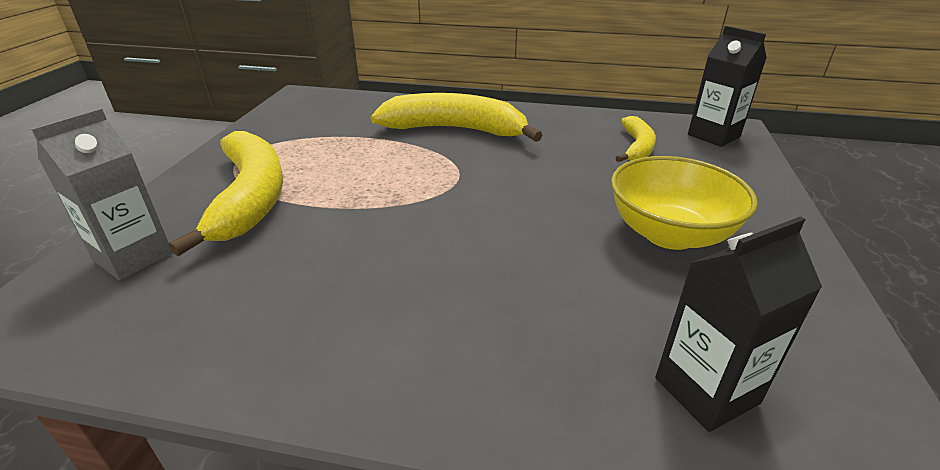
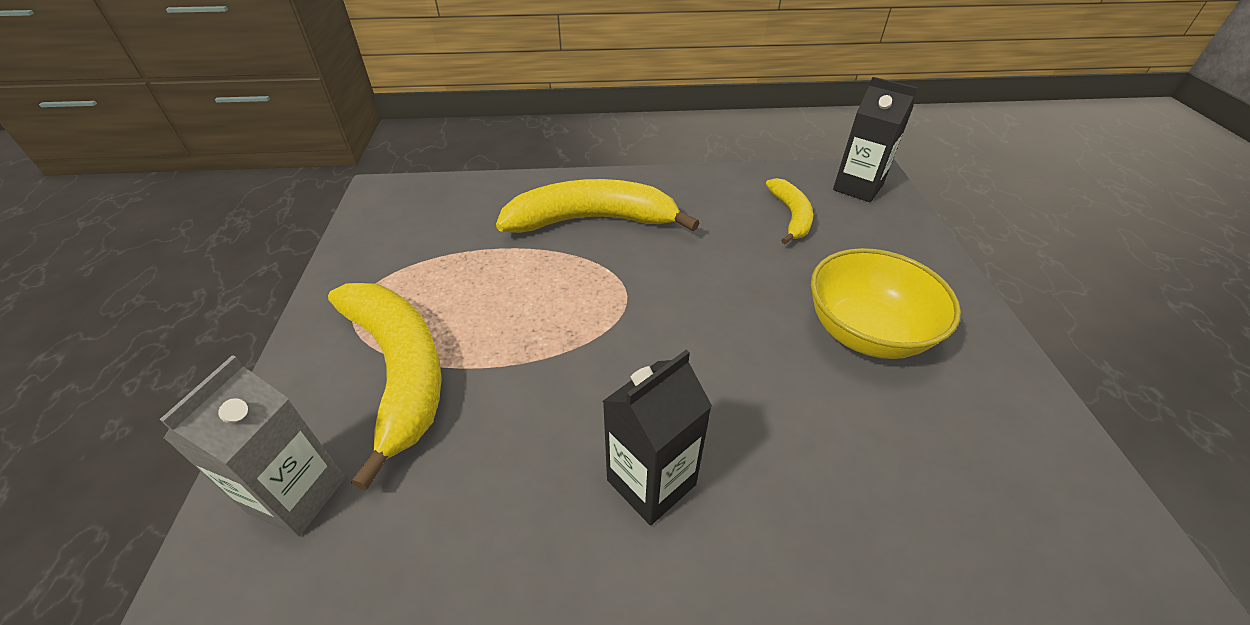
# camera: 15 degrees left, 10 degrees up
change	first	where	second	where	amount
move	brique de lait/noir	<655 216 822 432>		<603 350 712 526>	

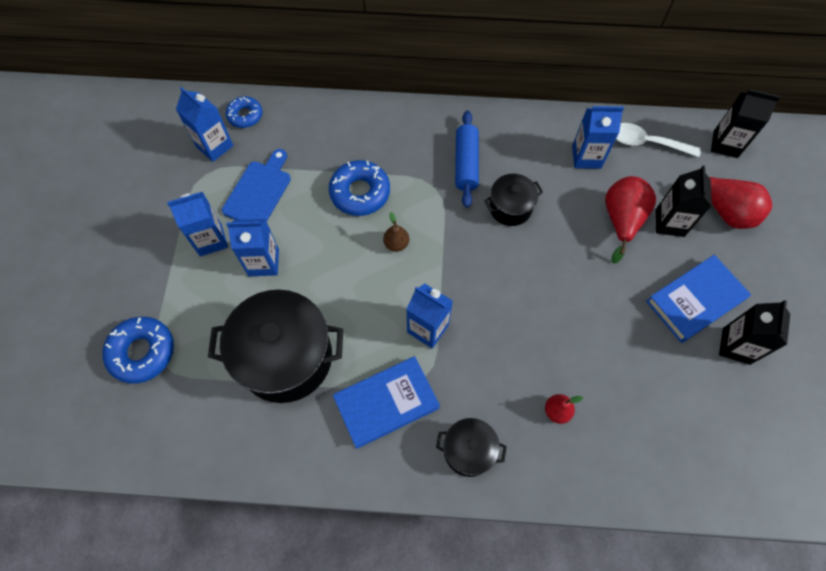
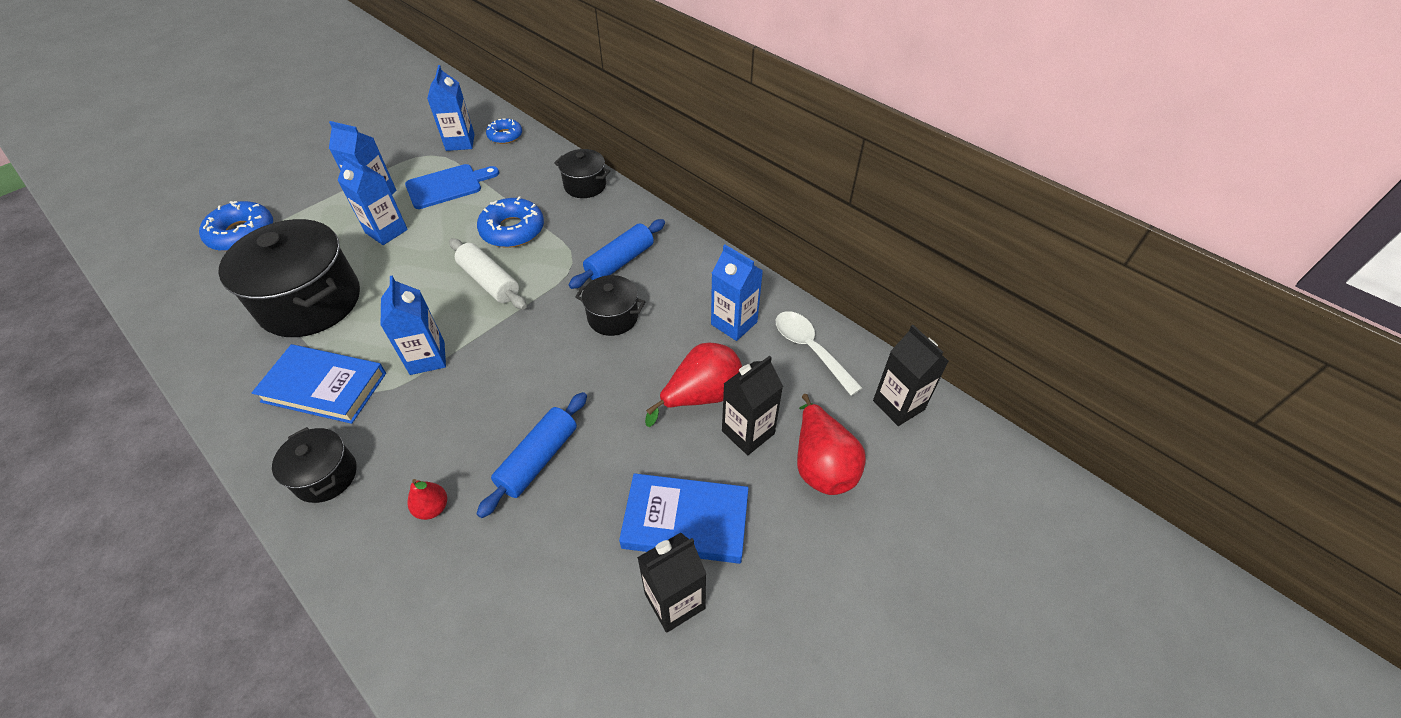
# camera: 40 degrees right, 15 degrees down
change	first	where	second	where	amount
replace	poire/marron	<383 212 409 252>	rouleau à pâtisserie/blanc	<449 238 527 309>	
insert			rouleau à pâtisserie/bleu	<476 392 587 518>	
insert			marmite/noir	<554 149 610 198>	

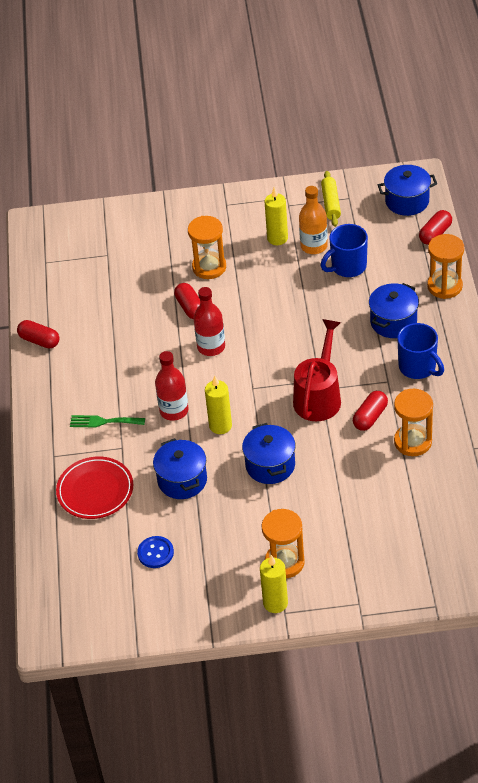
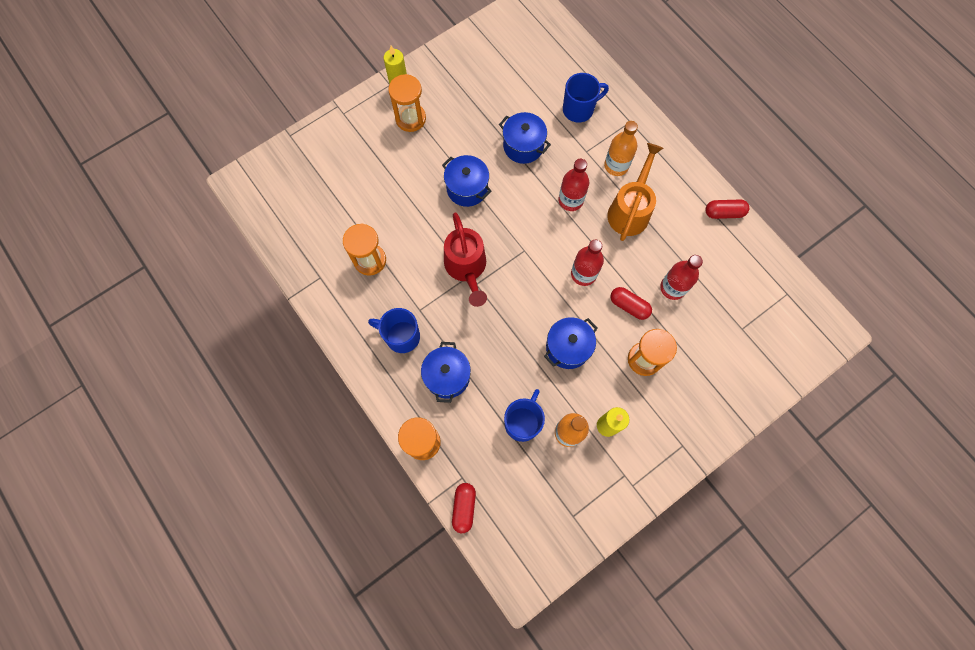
# camera: 145 degrees right, 25 degrees up
change	first	where	second	where	amount
move	marmite/bleu	<378 165 437 216>		<544 317 598 369>	
replace	assiette/rouge	<56 456 133 519>	tasse/bleu	<563 73 609 123>	
replace	fourchette/vert	<70 415 145 428>	bouteille/orange	<604 121 638 176>	
insert			arrosoir/orange	<607 143 664 241>	
insert			bouteille/rouge	<660 255 703 300>	
delete	bouton/bleu	<137 536 174 568>			
delete	bougie/jaune	<205 376 232 434>			
delete	rouleau à pâtisserie/jaune	<321 171 341 227>			
delete	gélule/rouge	<353 391 388 431>			

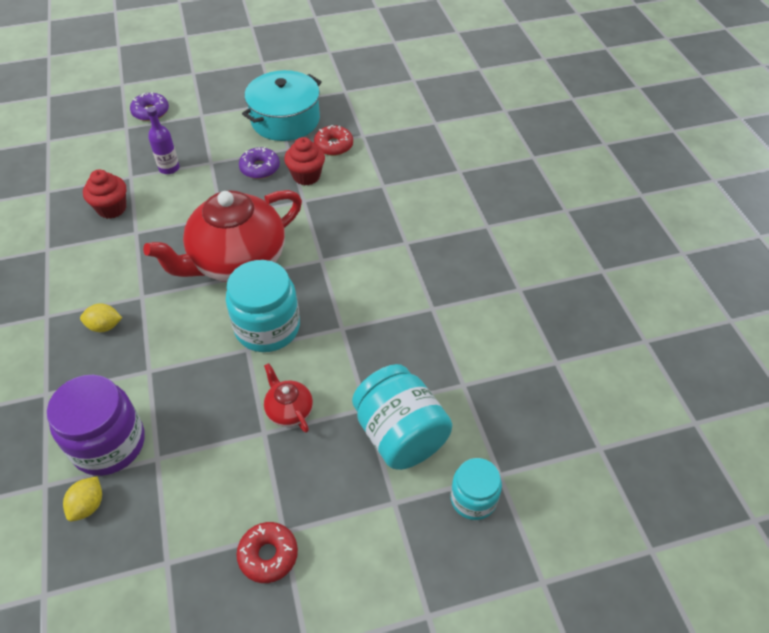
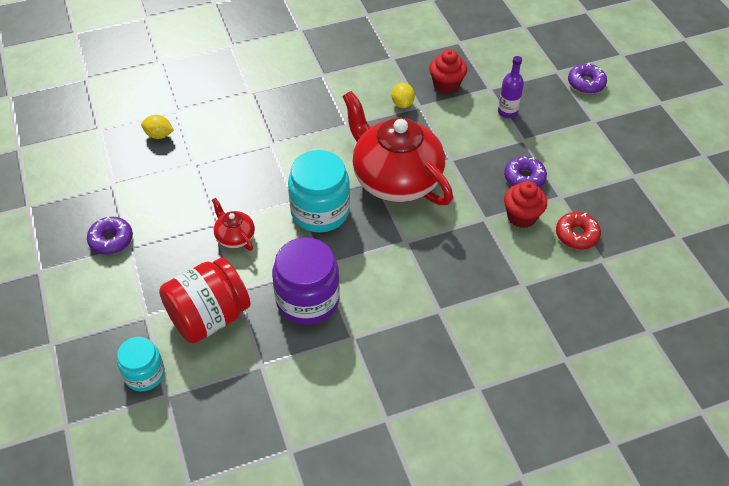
# camera: 85 degrees right, 0 degrees up
change	first	where	second	where	amount
recolor	beignet/rouge	<236 522 298 583>	beignet/violet	<87 216 133 255>	
recolor	bocal/turquoise	<352 364 452 470>	bocal/rouge	<159 258 251 343>	
rotate	théière/rouge	<264 363 313 433>		<212 198 255 251>	90 degrees counterclockwise
move	bocal/violet	<47 375 145 476>		<272 237 340 325>	
move	citron/jaune	<80 303 122 332>		<392 83 415 108>	
delete	marmite/turquoise	<242 70 322 141>			

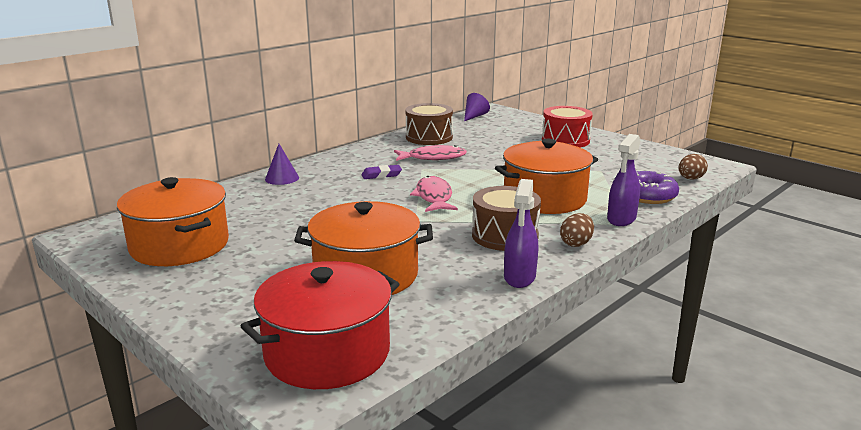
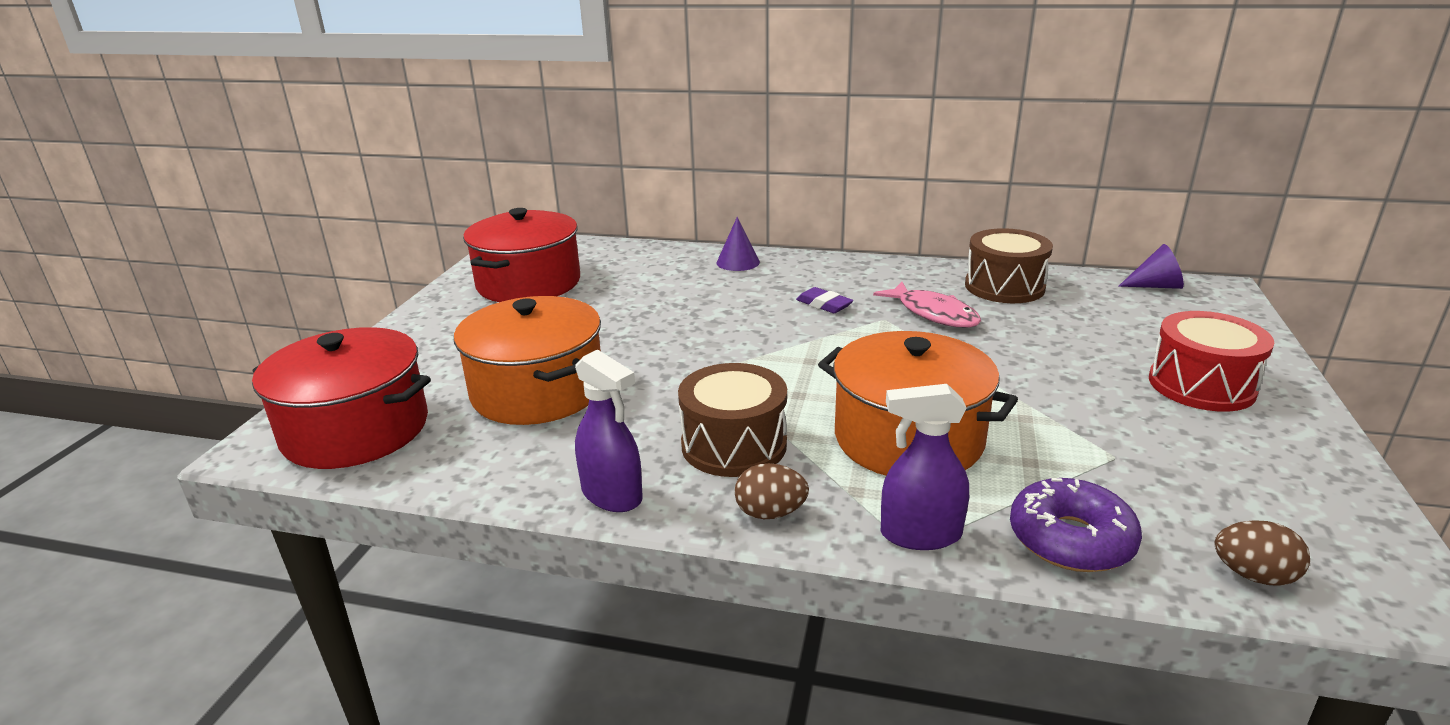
# camera: 60 degrees right, 5 degrees up
change	first	where	second	where	amount
recolor	marmite/orange	<117 177 229 266>	marmite/rouge	<463 208 580 302>	
rotate	vaporisateur/violet	<504 179 538 288>		<575 349 643 512>	120 degrees counterclockwise
delete	poisson/rose	<410 176 458 212>			

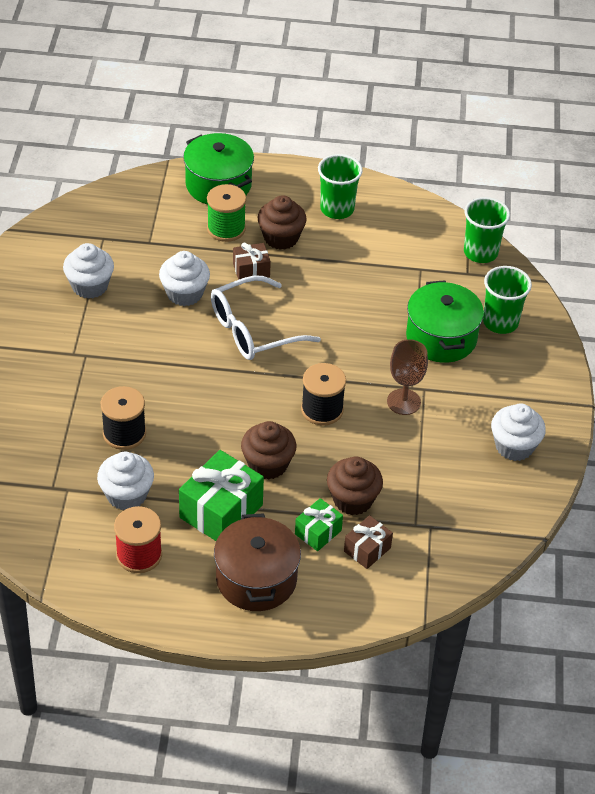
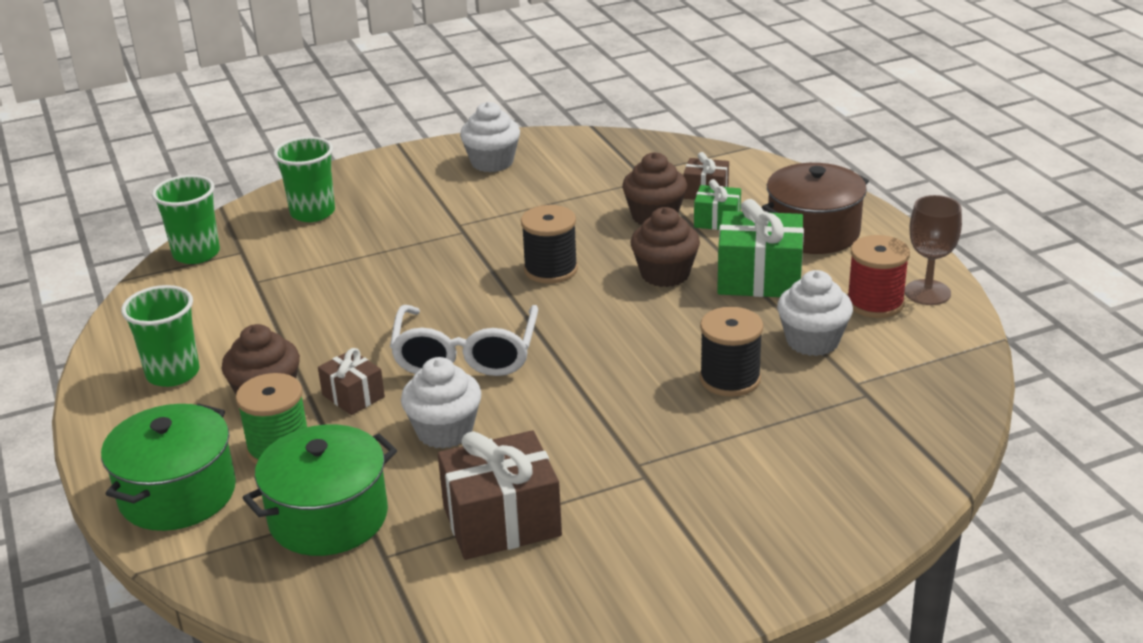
# camera: 115 degrees left, 15 degrees down
change	first	where	second	where	amount
move	marmite/vert	<406 280 484 363>		<243 424 397 556>	
rotate	lunettes/blanc	<211 275 321 360>		<390 305 538 376>	60 degrees clockwise
replace	muffin/blanc	<63 243 114 299>	cadeau/marron	<438 430 562 560>	
move	verre à pied/marron	<387 339 428 415>		<905 195 962 305>	

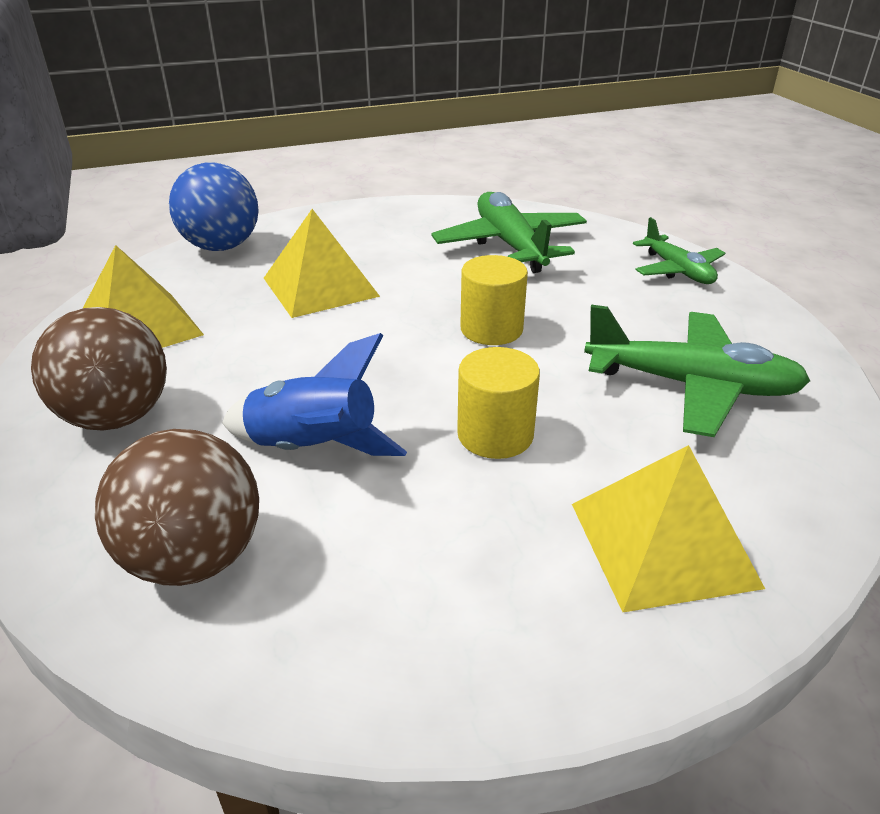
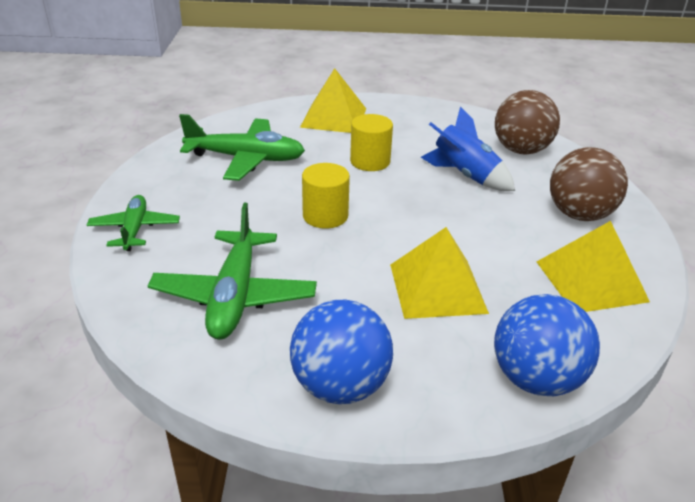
# camera: 160 degrees left, 0 degrees up
change	first	where	second	where	amount
rotate	avion/vert	<584 304 810 437>		<179 114 305 181>	150 degrees clockwise
insert			balle/bleu	<290 300 393 404>	

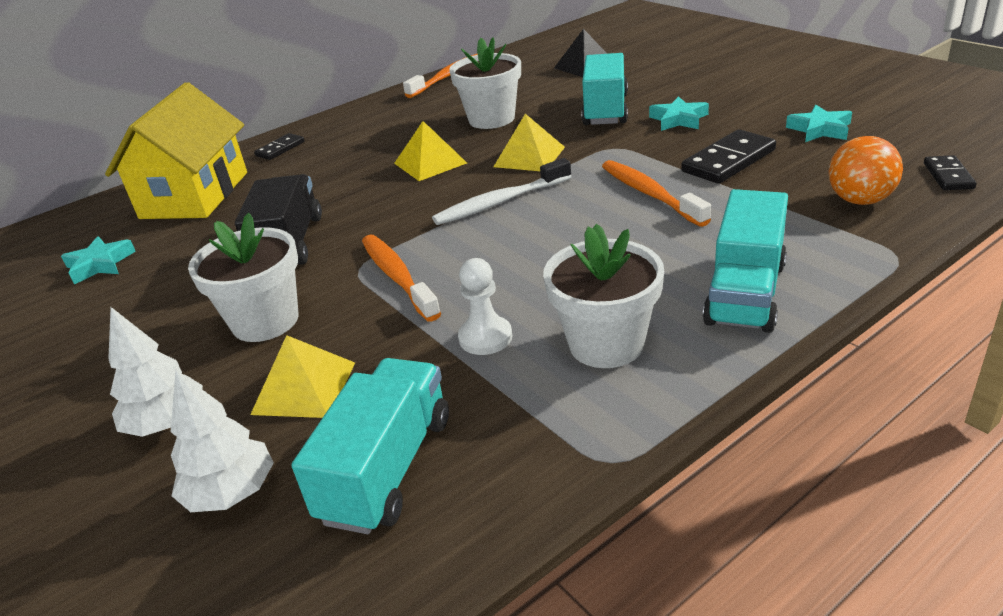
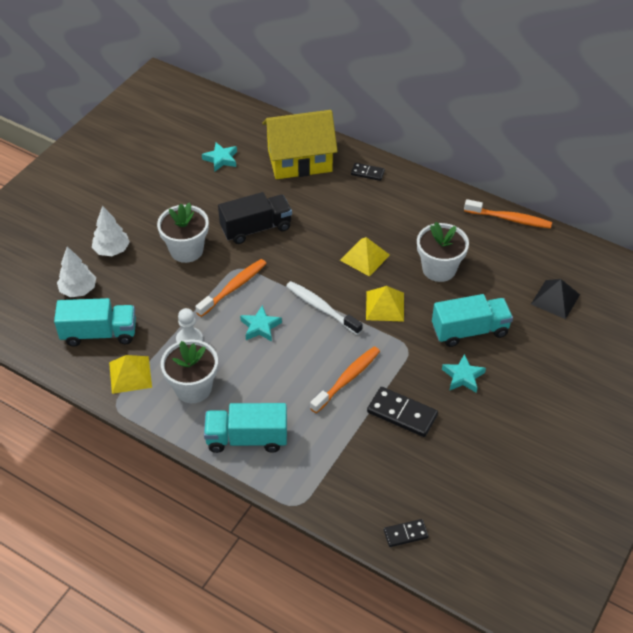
# camera: 65 degrees right, 15 degrees up
change	first	where	second	where	amount
move	pyramide/jaune	<250 335 355 418>		<109 355 152 394>	
move	étoile/turquoise	<786 105 852 142>		<240 305 282 342>	
delete	balle/orange	<829 136 903 205>			

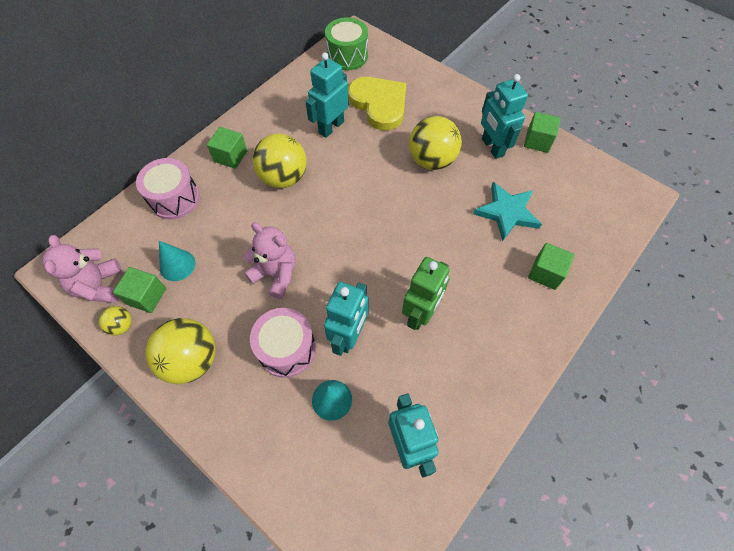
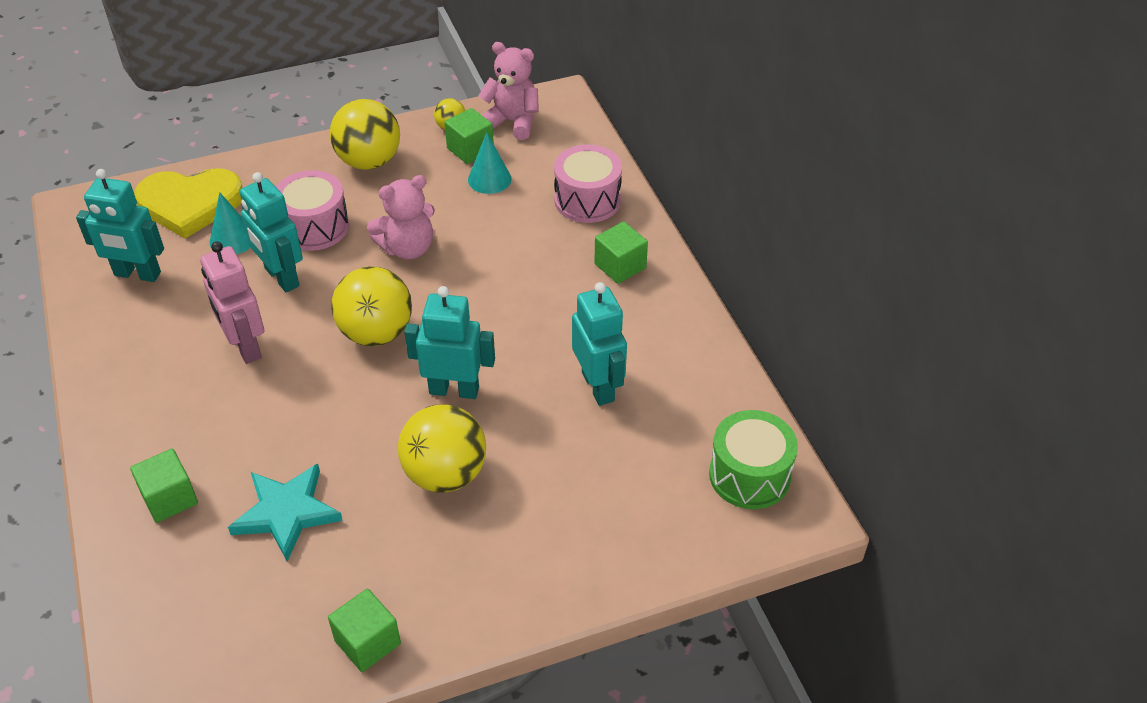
# camera: 120 degrees right, 15 degrees down
change	first	where	second	where	amount
move	cœur/jaune	<348 77 406 131>		<134 168 243 238>	
recolor	robot/vert	<402 257 450 330>	robot/rose	<200 241 264 364>	
move	balle/jaune	<252 133 307 188>		<331 266 412 346>	
move	robot/turquoise	<481 74 528 159>		<404 286 495 399>	

